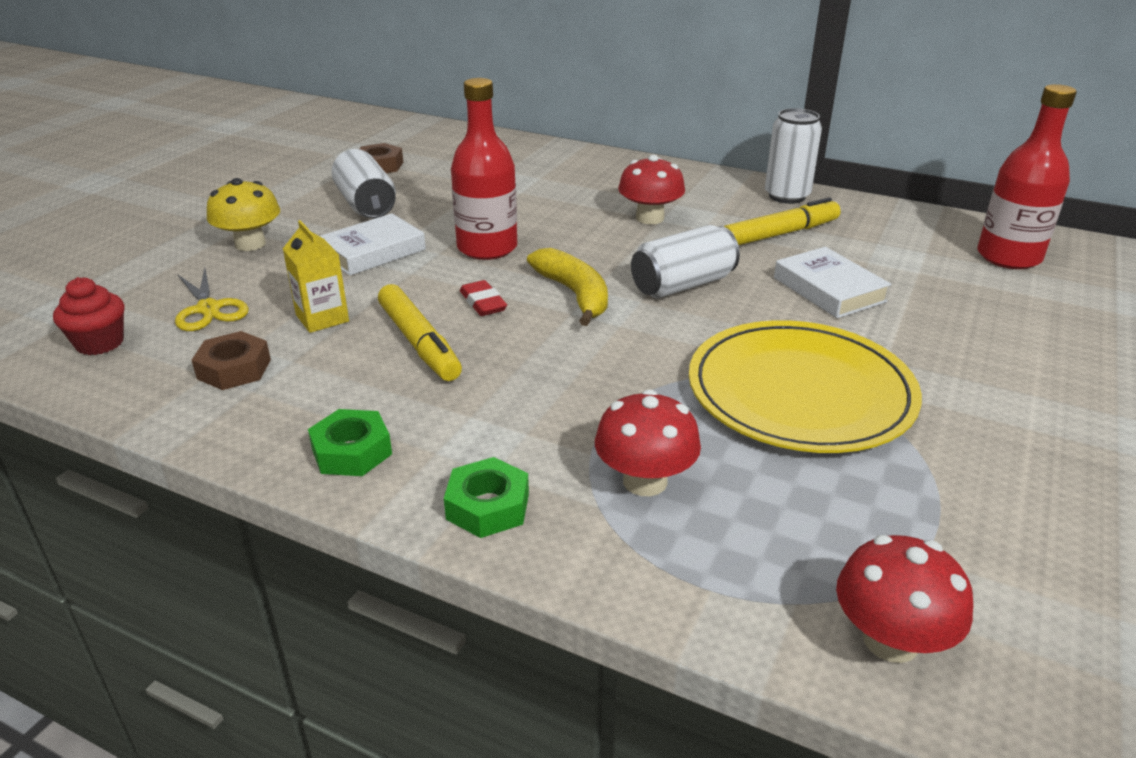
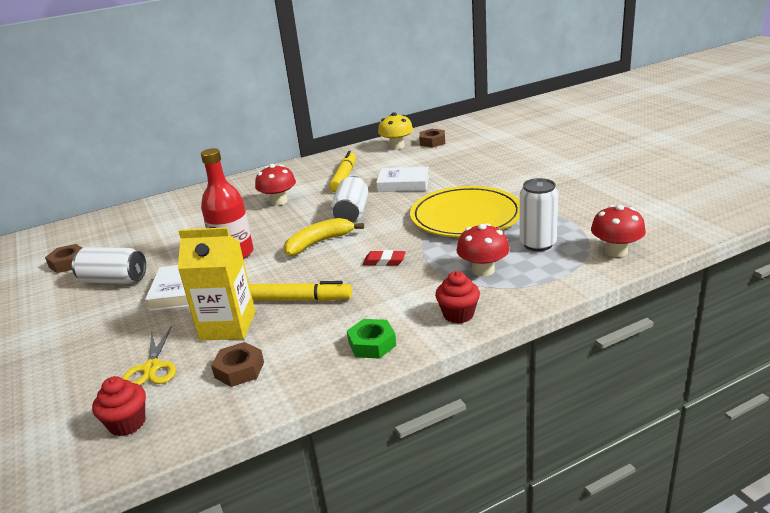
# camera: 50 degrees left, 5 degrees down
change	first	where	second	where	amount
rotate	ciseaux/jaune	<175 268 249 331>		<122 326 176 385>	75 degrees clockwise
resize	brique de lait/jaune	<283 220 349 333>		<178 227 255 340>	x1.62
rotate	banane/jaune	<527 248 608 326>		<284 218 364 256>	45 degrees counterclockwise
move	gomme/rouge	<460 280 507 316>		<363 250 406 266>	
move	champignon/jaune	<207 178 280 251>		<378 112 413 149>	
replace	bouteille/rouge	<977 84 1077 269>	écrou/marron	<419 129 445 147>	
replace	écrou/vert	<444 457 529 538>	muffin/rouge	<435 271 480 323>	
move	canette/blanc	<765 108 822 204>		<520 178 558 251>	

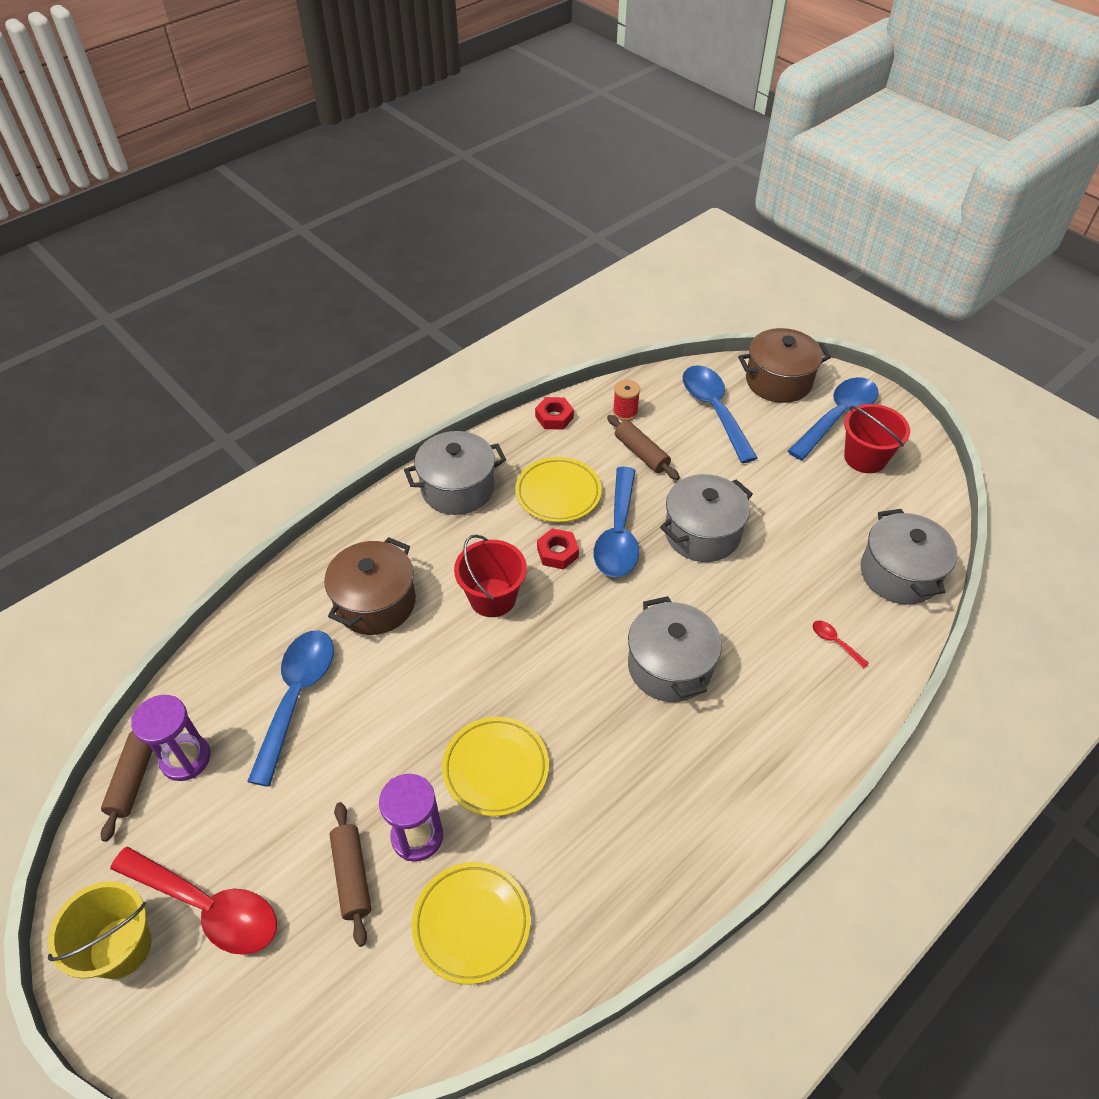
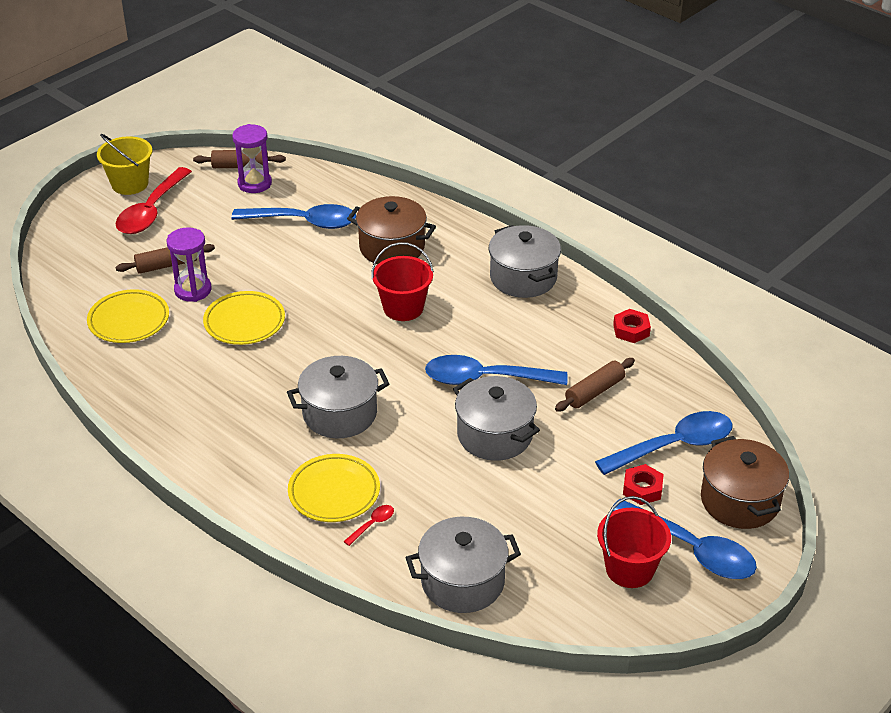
# camera: 85 degrees right, 10 degrees down
change	first	where	second	where	amount
move	assiette/jaune	<515 457 602 522>		<288 454 380 522>	
move	écrou/rouge	<537 528 579 570>		<623 464 664 505>	
delete	bobine/rouge	<613 380 640 421>			

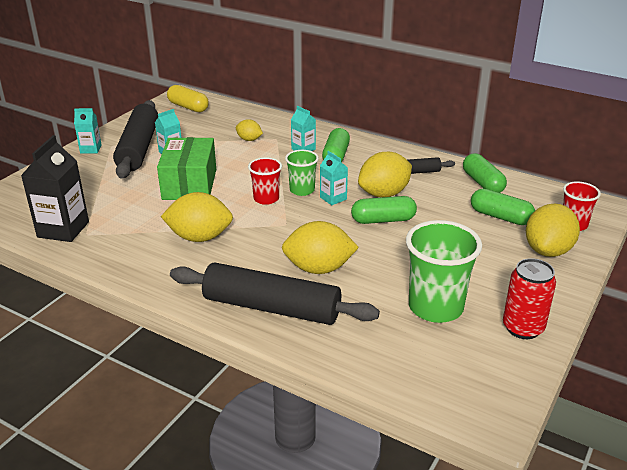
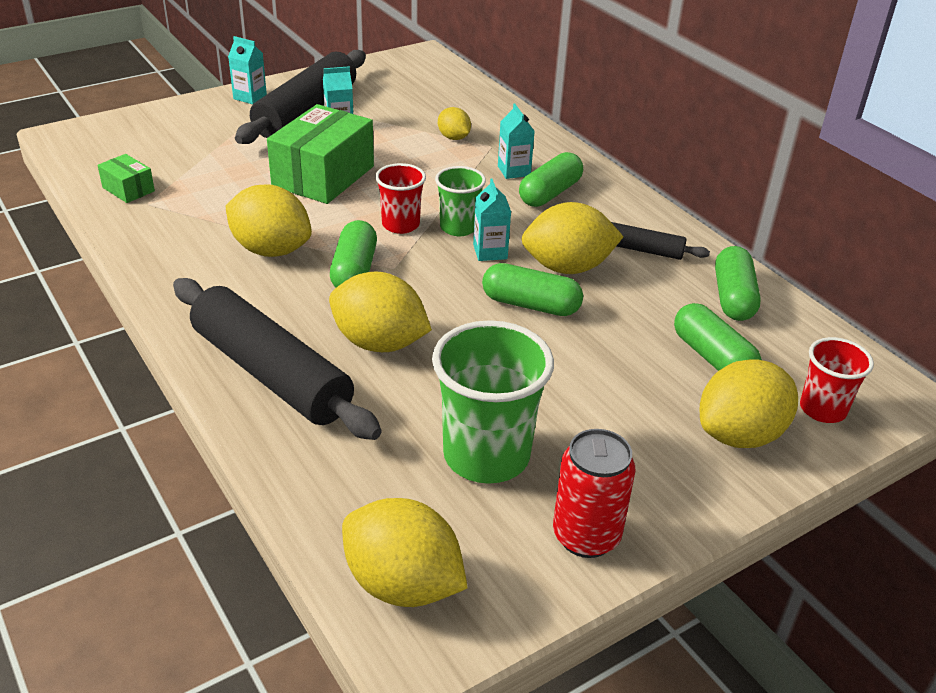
# camera: 25 degrees right, 5 degrees up
change	first	where	second	where	amount
replace	brique de lait/noir	<21 135 89 242>	boîte/vert	<98 154 155 203>	
insert			gélule/vert	<330 220 377 288>	
insert			citron/jaune	<342 498 468 607>	
delete	gélule/jaune	<167 85 209 112>			

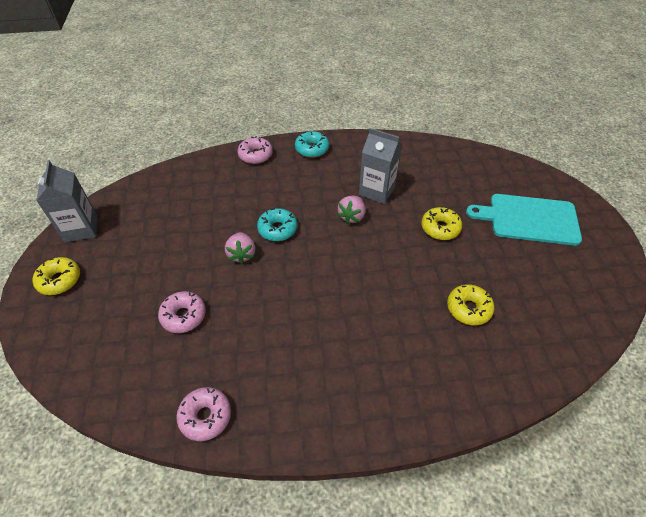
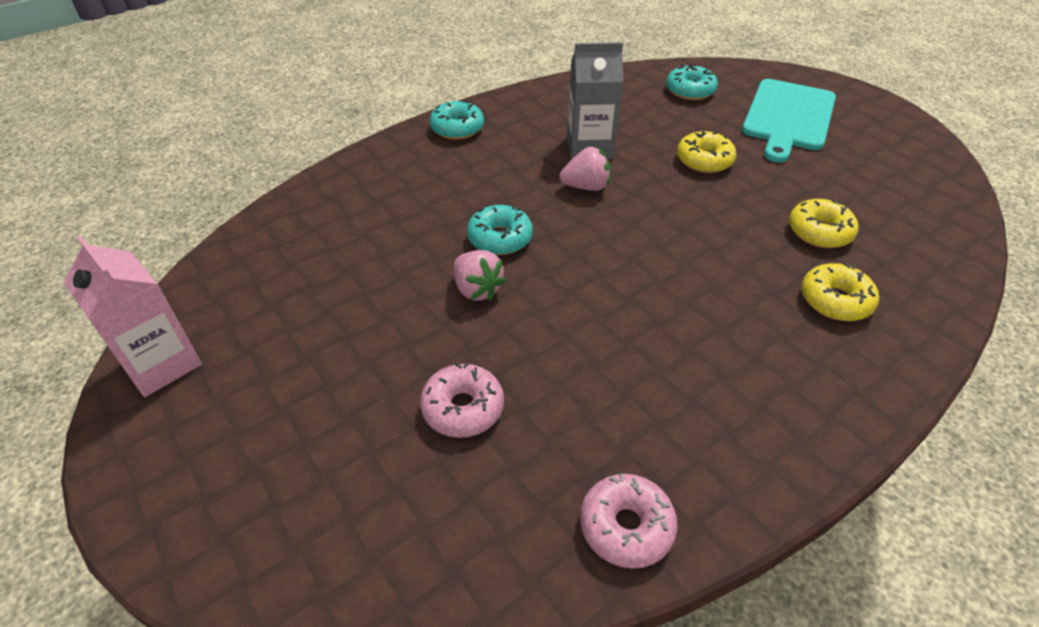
# camera: 30 degrees left, 5 degrees down
change	first	where	second	where	amount
recolor	brique de lait/gris	<36 160 98 242>	brique de lait/rose	<63 235 202 397>	
rotate	fraise/rose	<337 196 365 224>		<559 147 611 191>	90 degrees counterclockwise
insert			beignet/turquoise	<666 64 718 100>	
rotate	planche à découper/turquoise	<466 194 582 246>		<742 79 836 163>	45 degrees counterclockwise
move	beignet/jaune	<33 257 80 295>		<801 263 879 321>	
delete	beignet/rose	<237 136 273 164>			

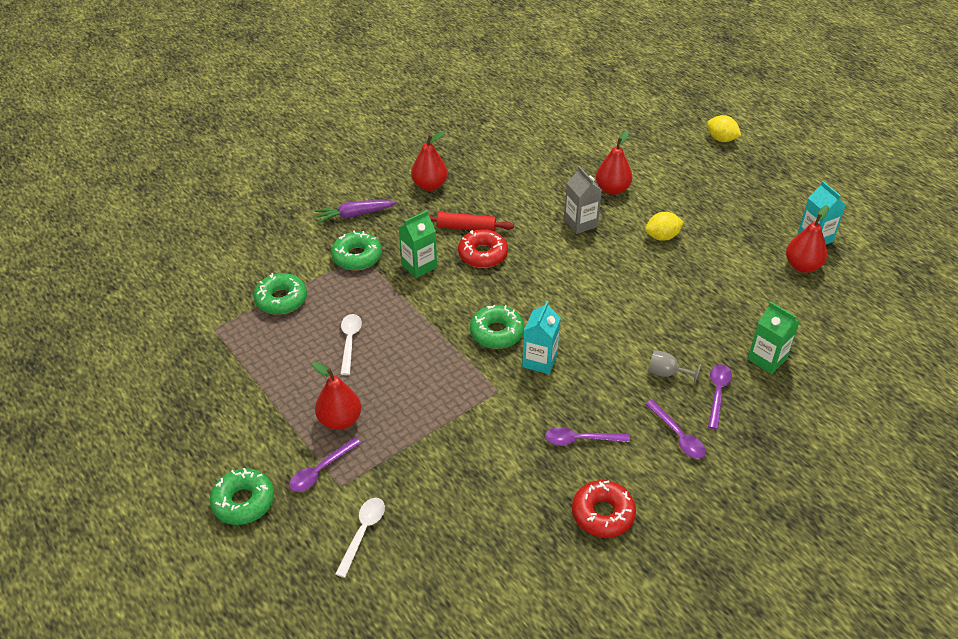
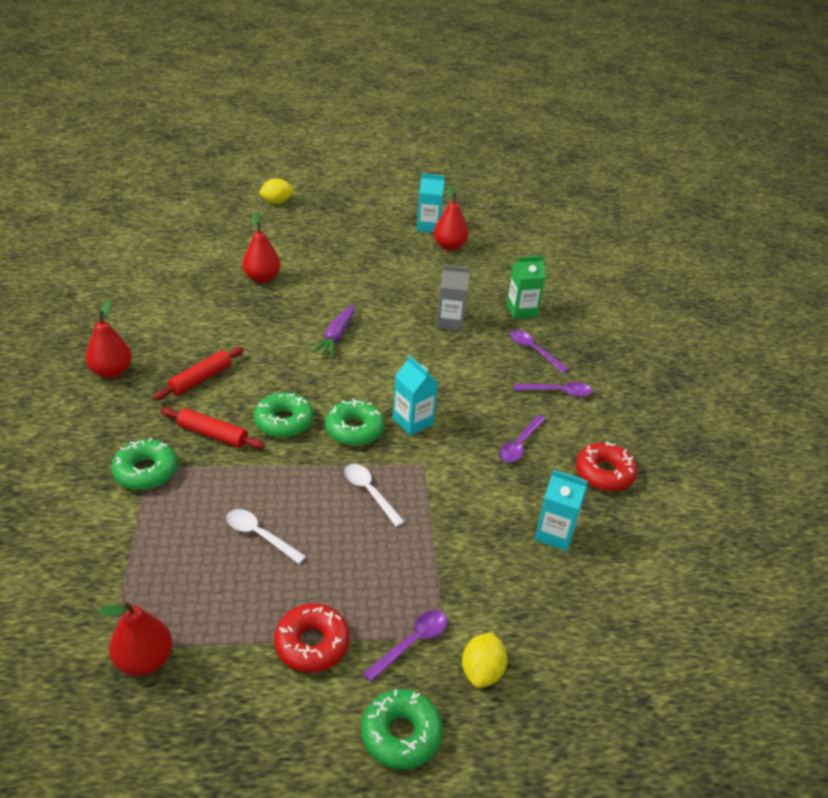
# camera: 60 degrees left, 5 degrees down
change	first	where	second	where	amount
move	poire/rouge	<312 362 361 430>		<98 600 172 676>	
replace	brique de lait/vert	<398 210 437 278>	rouleau à pâtisserie/rouge	<161 407 265 449>	
move	beignet/vert	<254 273 307 315>		<254 392 313 438>	
move	beignet/rouge	<458 229 508 268>		<274 603 350 673>	
move	carotte/violet	<315 200 397 223>		<312 304 355 358>	
move	cuillère/blanc	<335 498 385 578>		<344 464 405 527>	
rotate	cuillère/violet	<289 437 361 492>		<363 610 448 682>	120 degrees counterclockwise
move	brique de lait/gris	<564 166 602 234>		<436 265 470 331>	
move	citron/jaune	<645 212 684 241>		<462 632 507 688>	
insert			brique de lait/turquoise	<535 470 588 551>	
delete	verre à pied/gris	<648 350 701 385>			

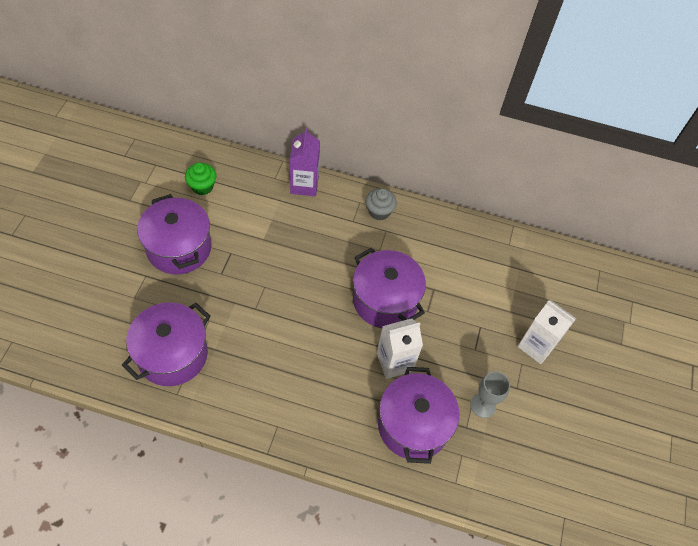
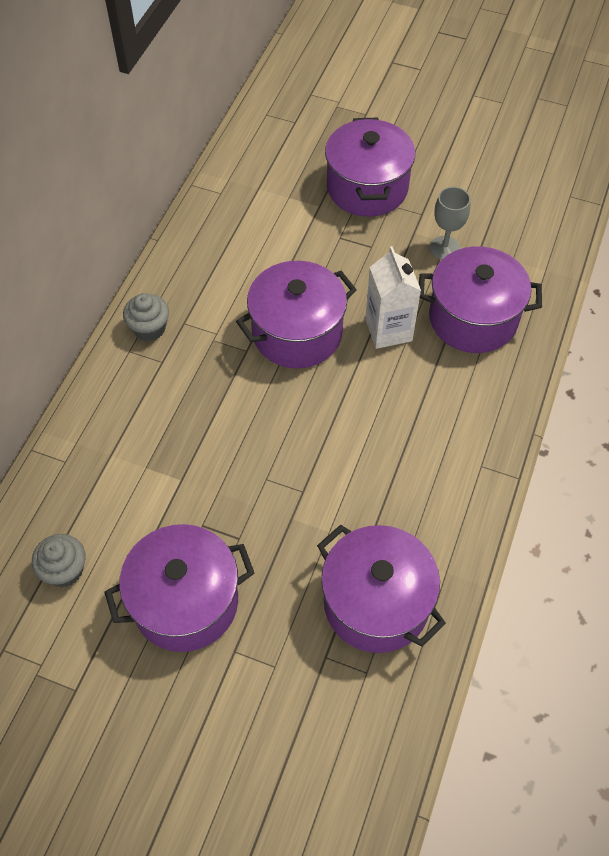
# camera: 80 degrees left, 0 degrees up
change	first	where	second	where	amount
recolor	muffin/vert	<185 162 216 195>	muffin/gris	<32 534 86 587>	
replace	brique de lait/blanc	<518 300 576 364>	marmite/violet	<325 117 415 217>	
delete	brique de lait/violet	<290 128 320 196>			

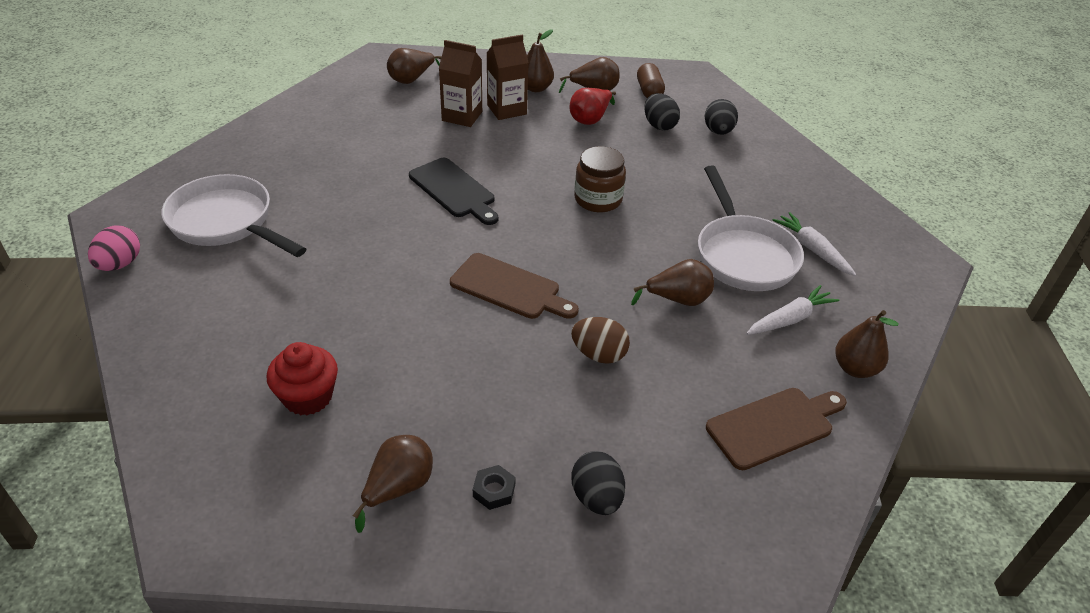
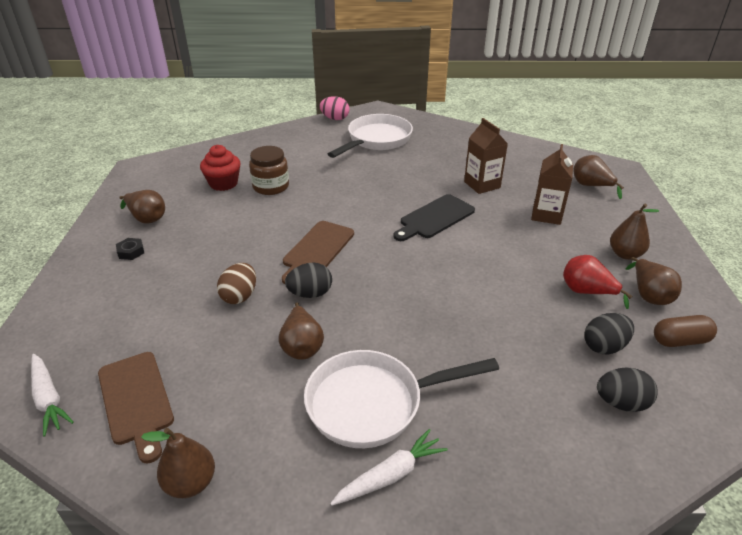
# camera: 90 degrees right, 5 degrees down
change	first	where	second	where	amount
move	carotte/blanc	<746 285 839 335>		<31 354 74 437>	
move	bocal/marron	<574 146 626 212>		<249 146 289 195>	
move	œuf/noir	<571 451 625 515>		<285 262 332 298>	
move	brique de lait/marron	<487 35 529 120>		<464 118 508 194>	

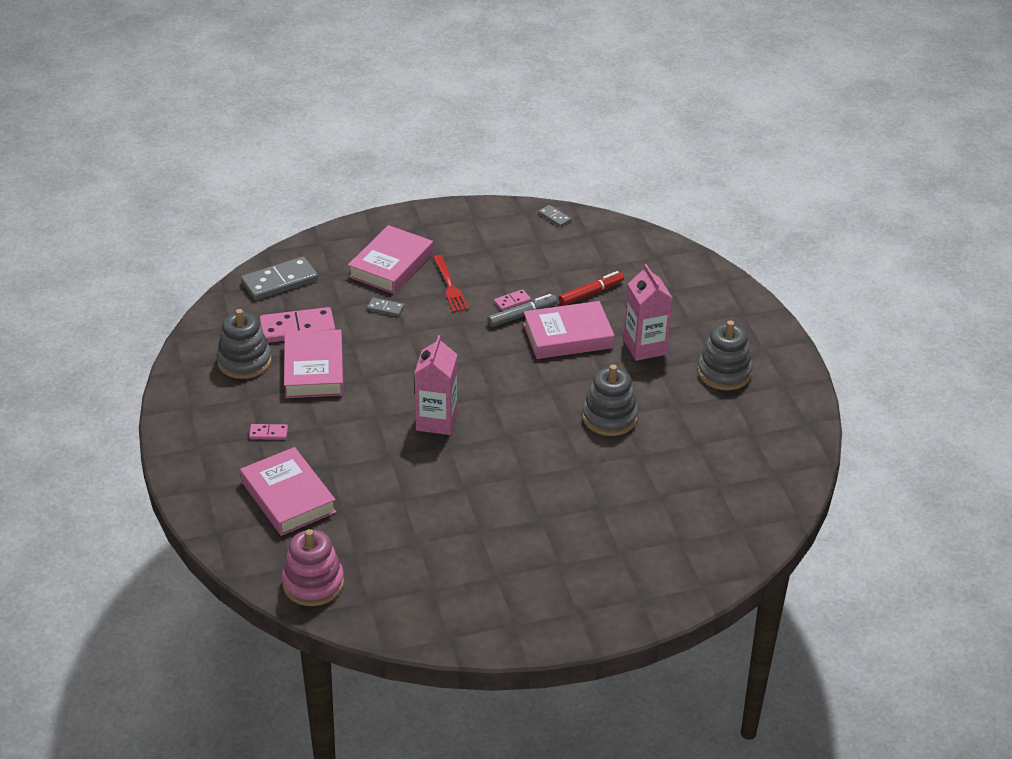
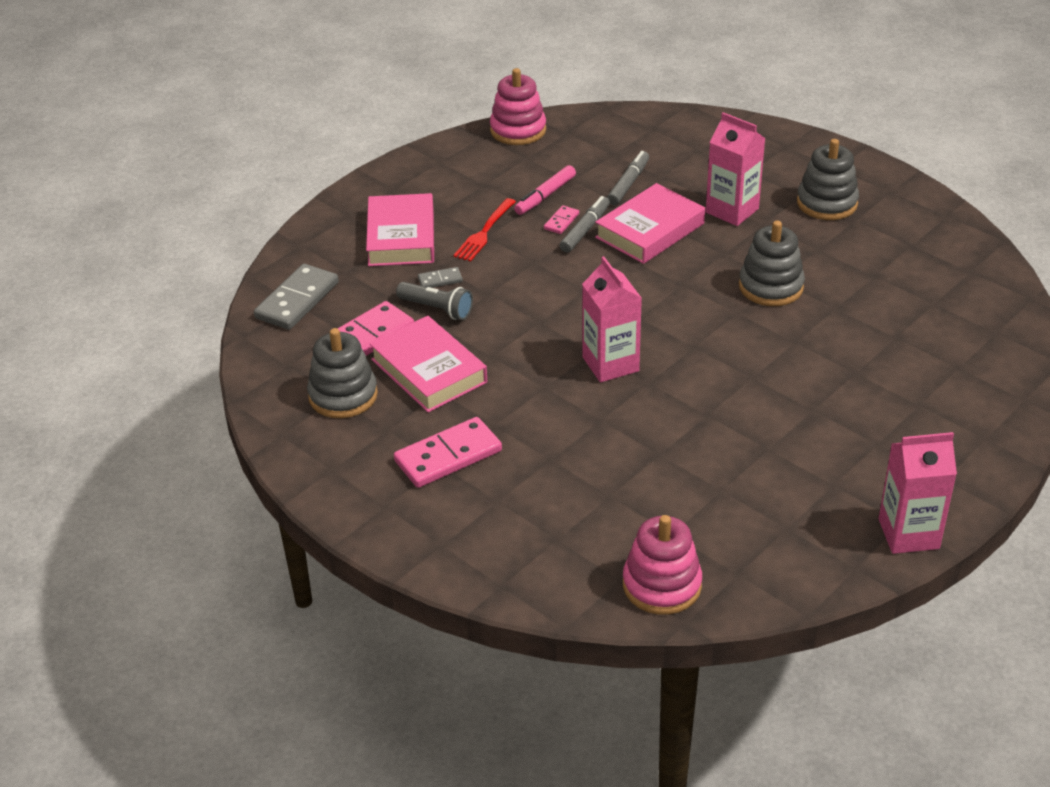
# camera: 30 degrees left, 0 degrees up
change	first	where	second	where	amount
resize	domino/rose	<249 424 288 440>		<394 417 502 488>	x2.08
insert			lampe de poche/gris	<396 282 473 320>	
rotate	fourchette/rouge	<433 255 469 313>		<453 198 516 262>	75 degrees clockwise
replace	domino/gris	<538 205 571 227>	jouet à empiler/rose	<490 68 546 145>	
insert			feutre/rose	<514 165 576 215>	
recolor	feutre/rouge	<558 271 624 306>	feutre/gris	<607 151 649 205>	
insert			brique de lait/rose	<879 432 957 554>	
delete	livre/rose	<240 447 336 536>			

